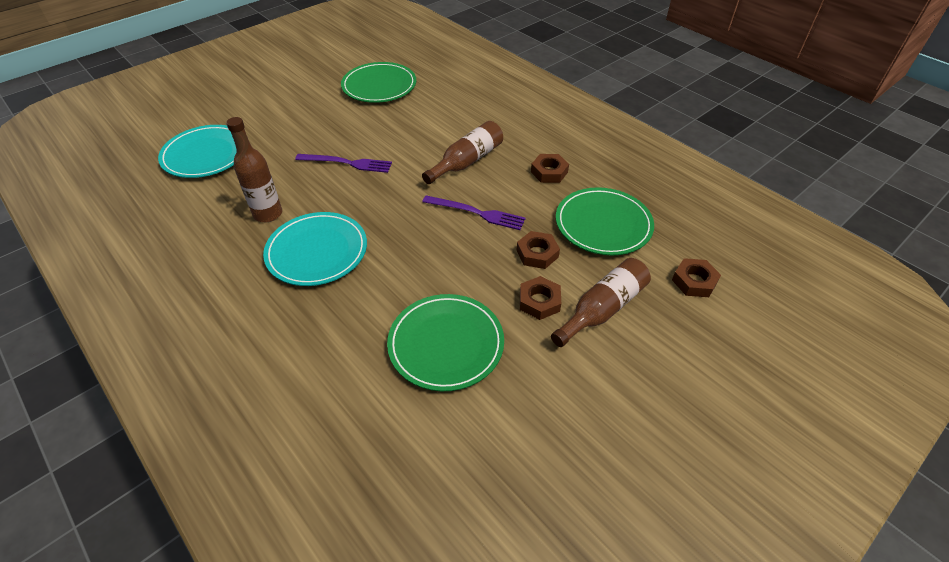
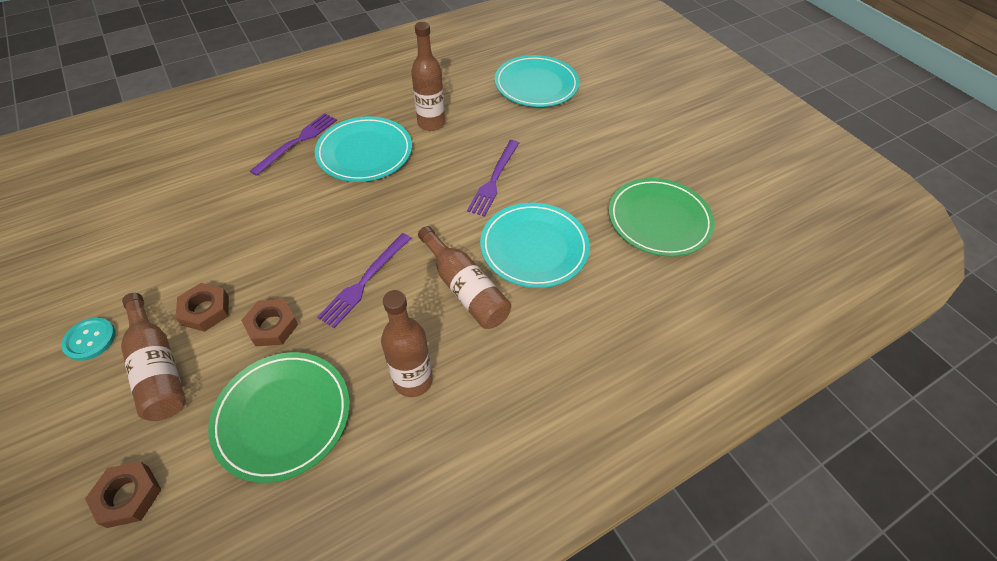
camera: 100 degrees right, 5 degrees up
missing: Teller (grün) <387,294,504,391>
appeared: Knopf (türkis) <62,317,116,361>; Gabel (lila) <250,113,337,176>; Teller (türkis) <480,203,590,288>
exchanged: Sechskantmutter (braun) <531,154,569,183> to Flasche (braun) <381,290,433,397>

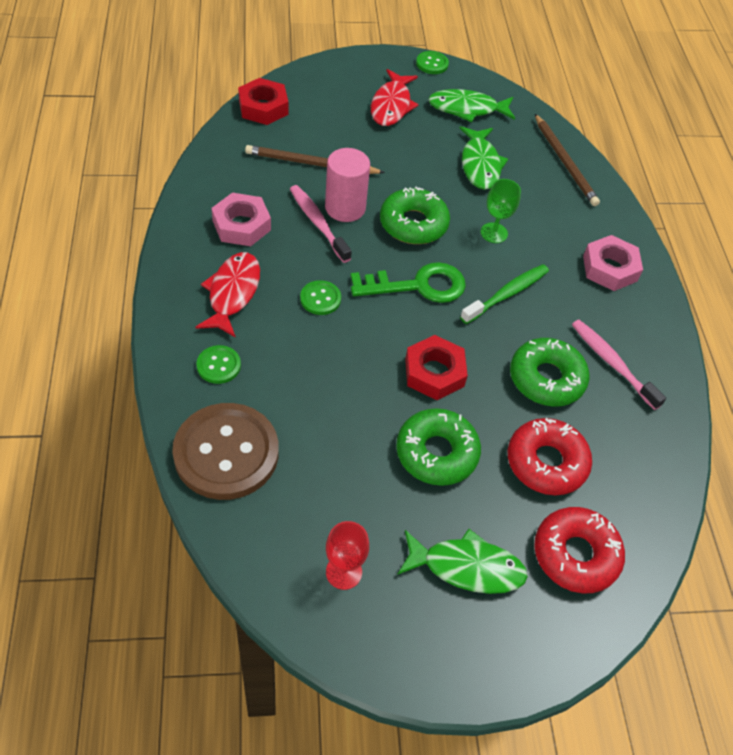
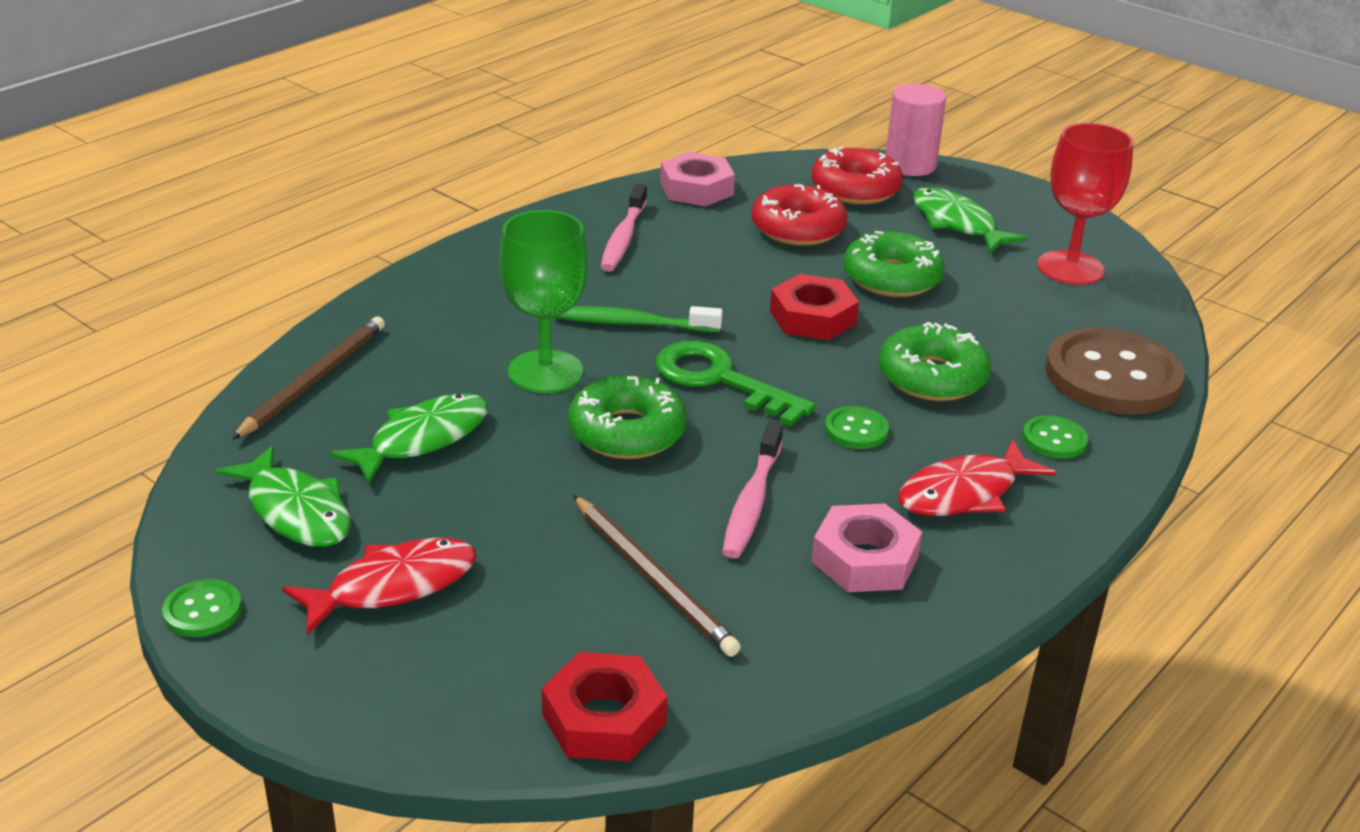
camera: 130 degrees left, 20 degrees down
relocated: Vollzylinder (rosa) <325,148,370,222> to <885,84,946,176>; Donut (grün) <510,338,589,407> to <878,322,991,401>; Sechskantmutter (rosa) <583,235,643,291> to <660,152,735,206>
size: Kelch (rot) <326,521,369,590> = <1037,123,1134,285> x1.69; Kelch (grün) <481,179,521,243> = <499,210,588,393> x1.69

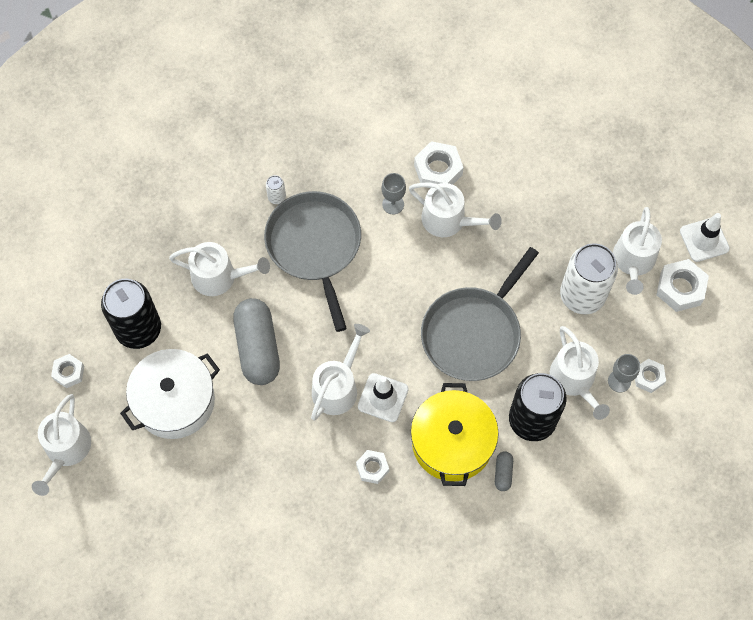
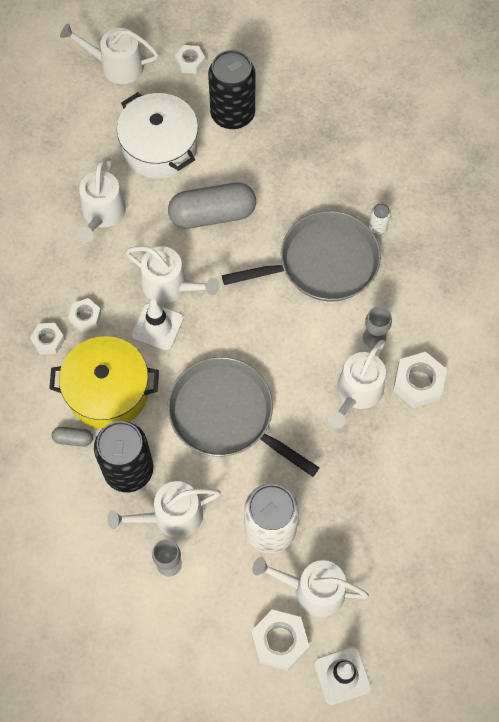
camera: 90 degrees right, 0 degrees up
relocated: Gießkanne (weiß) <169,242,270,296> to <77,157,126,243>; Sechskantmutter (weiß) <635,359,666,393> to <30,323,65,355>

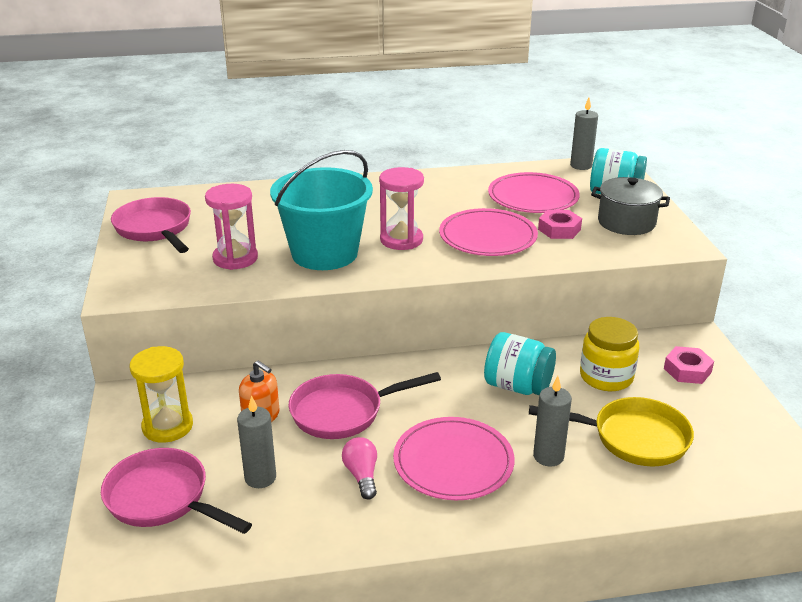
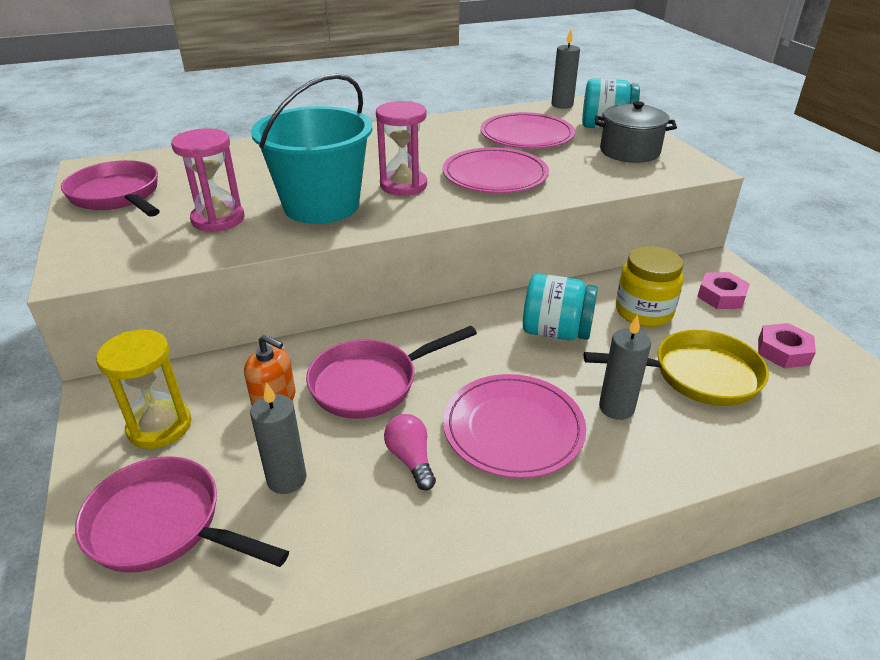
camera: 10 degrees left, 5 degrees up
relocated: Sechskantmutter (rosa) <538,210,582,239> to <758,323,816,368>

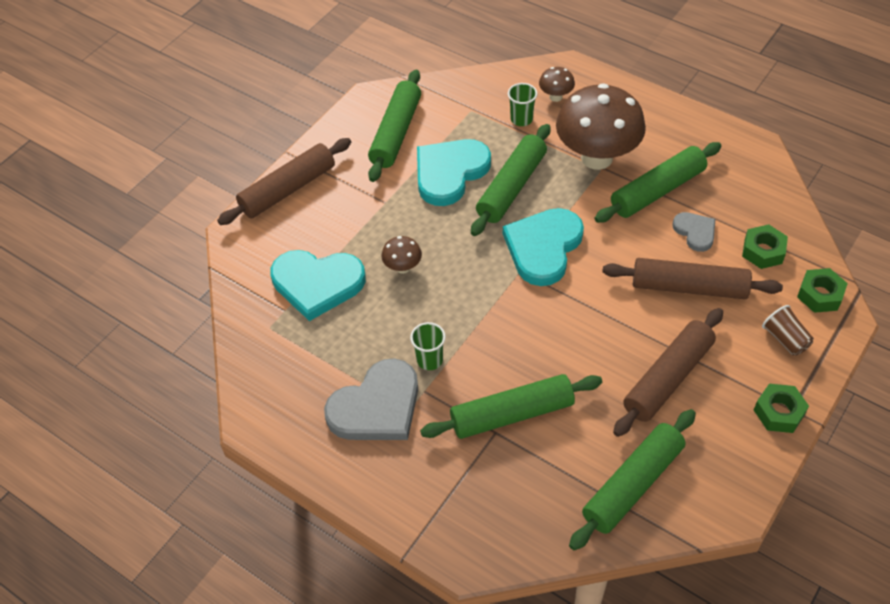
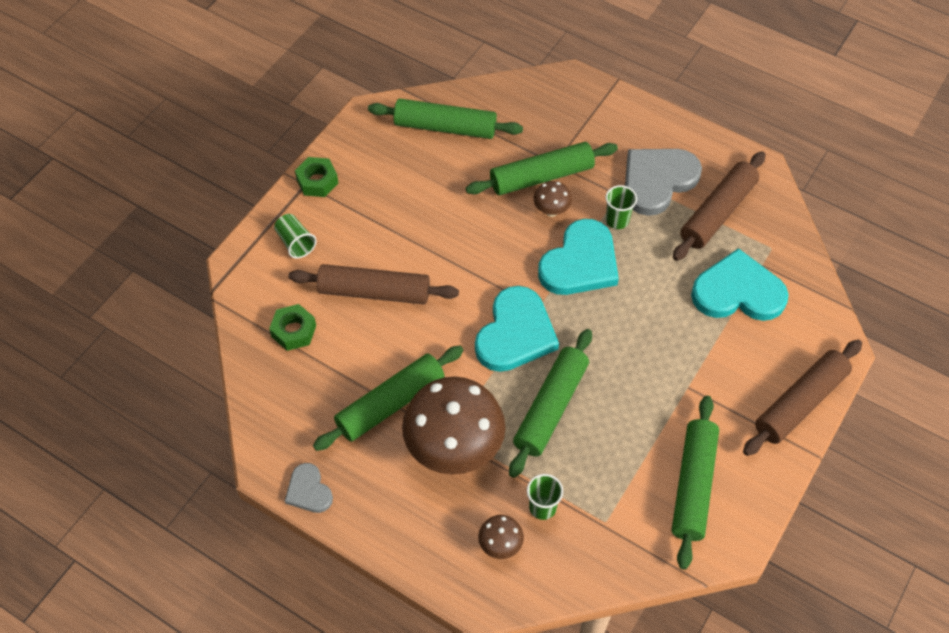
camera: 175 degrees right, 5 degrees up
missing: Sechskantmutter (grün) <797,268,848,313>
relocated: Pilz (braun) <381,236,422,274> to <533,181,572,217>; Herz (türkis) <417,139,491,206> to <538,219,619,295>; Nudelholz (braun) <613,308,723,437> to <673,151,766,261>; Herz (grau) <673,212,715,252> to <285,463,333,513>
colour: Becher (braun) <762,305,814,356> to Becher (grün) <274,214,317,259>
spun: Nudelholz (grün) <569,409,696,550> = <368,98,523,139> 60 degrees clockwise

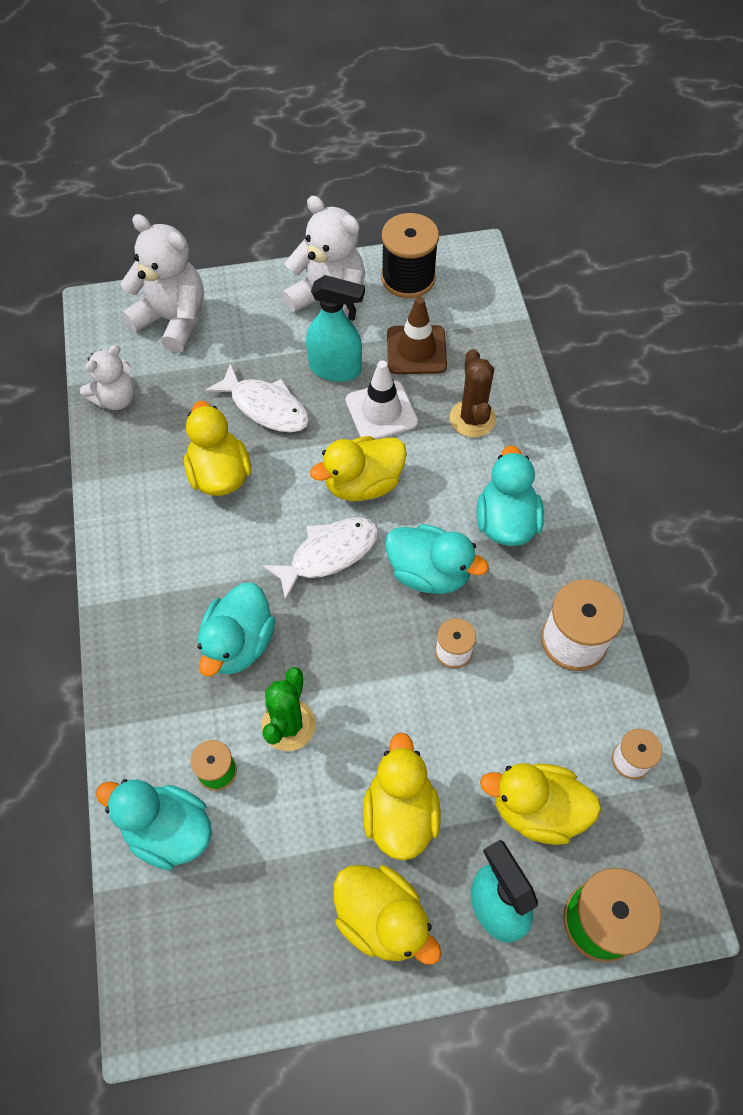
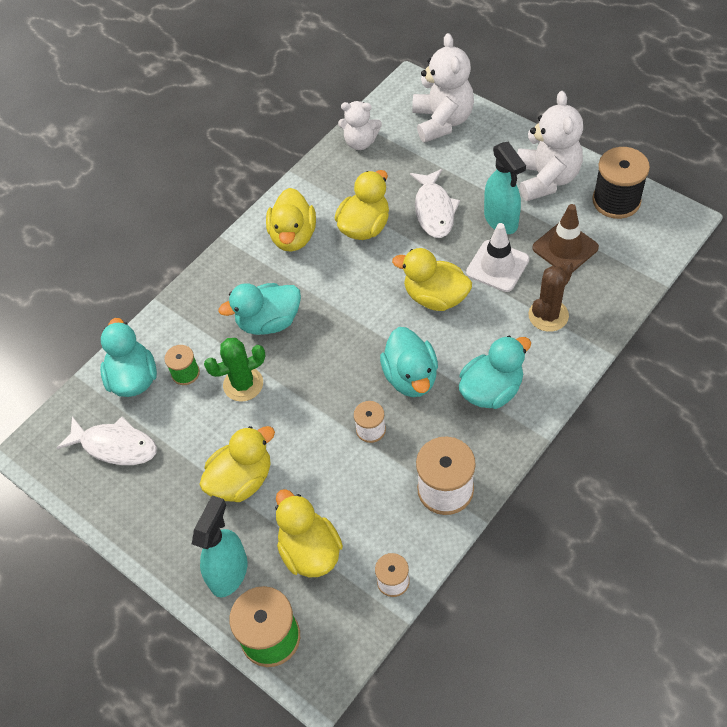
camera: 55 degrees right, 5 degrees down
relocated: Fisch (weiß) <262,517,379,602> to <57,416,157,465>; Ente (gelb) <333,865,442,965> to <266,188,316,252>

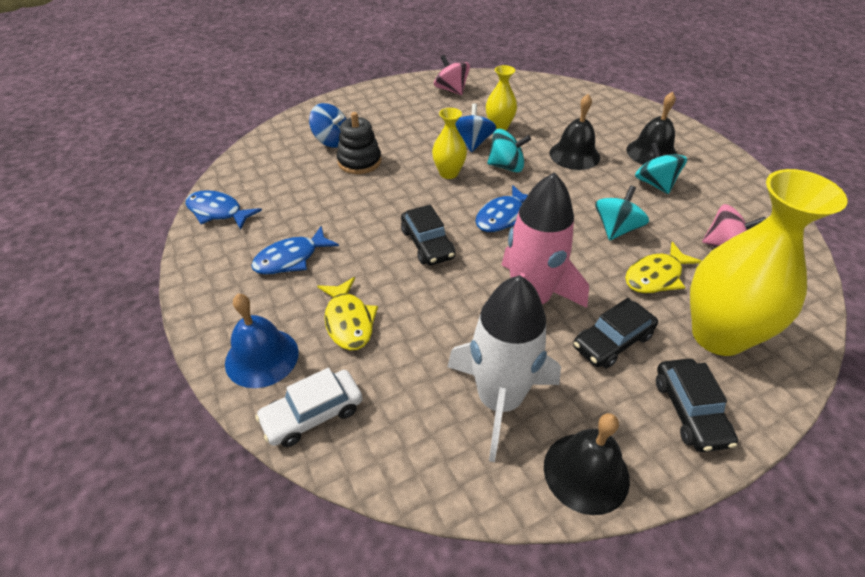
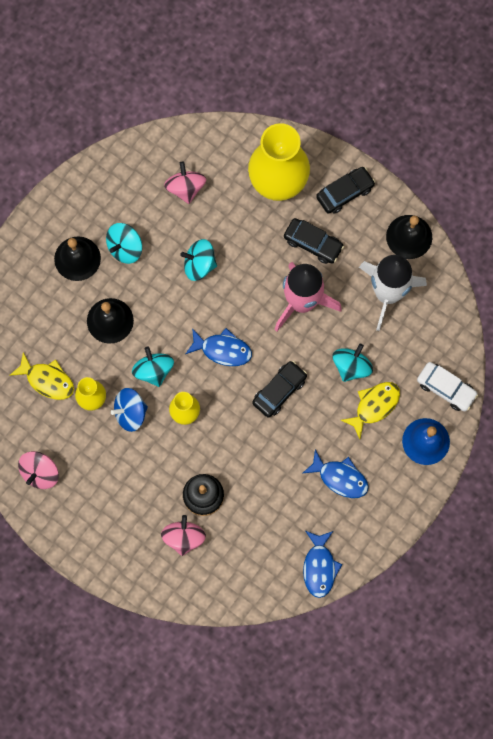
camera: 115 degrees left, 30 degrees up
appeared: Kreisel (türkis) <333,344,373,382>
relocated: Fisch (gelb) <625,242,702,294> to <9,352,74,400>
colour: Kreisel (blau) <309,103,346,148> to Kreisel (rosa) <161,515,206,556>

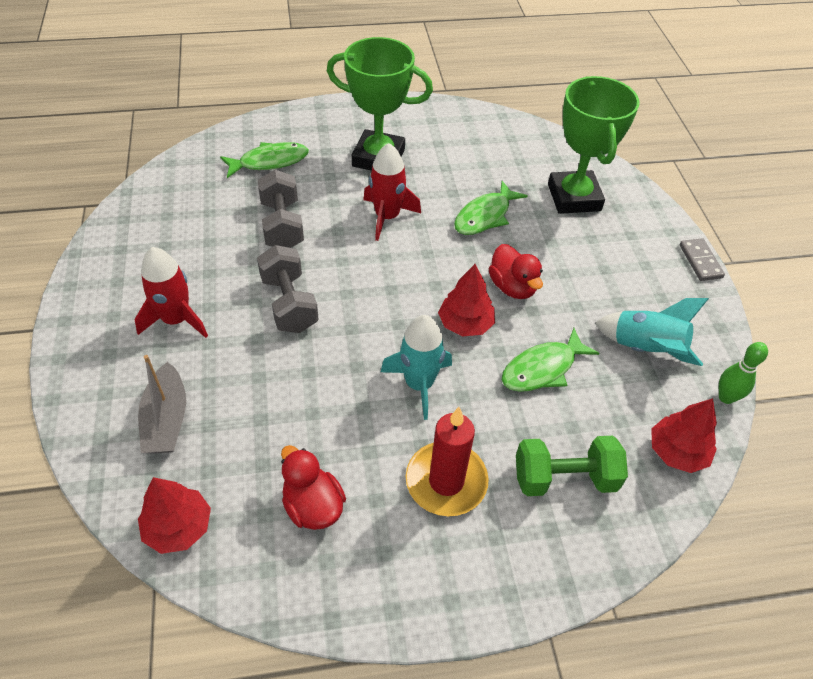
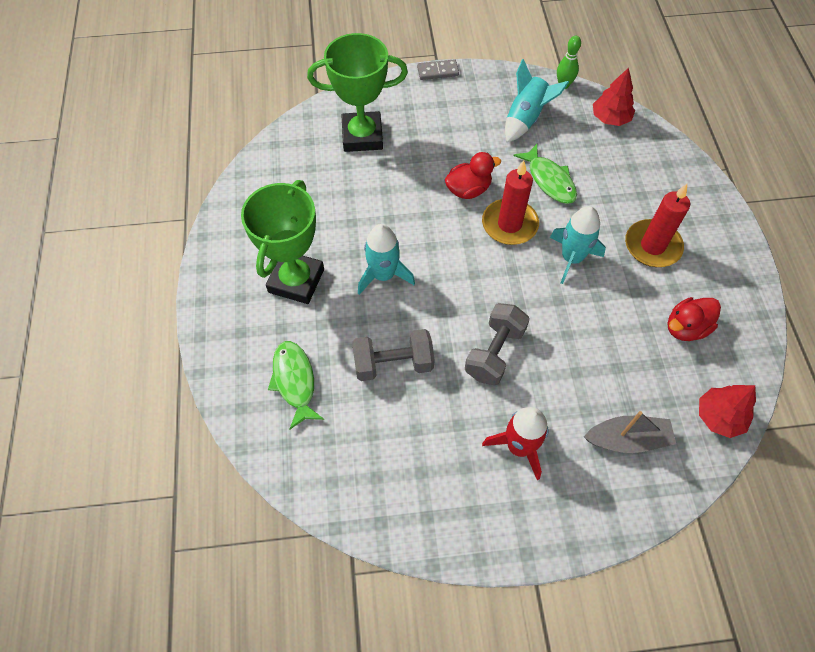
camera: 85 degrees left, 10 degrees up
missing: Fisch (grün) <454,181,528,235>; Hantel (grün) <516,436,628,496>
exchanged: Baum (rot) <438,264,495,337> to Kerze (rot) <482,160,539,245>
colour: Rakete (rot) <363,143,421,241> to Rakete (türkis) <358,224,415,295>
spun: Hantel (grau) <257,245,319,333> = <465,303,530,386> 45 degrees counterclockwise

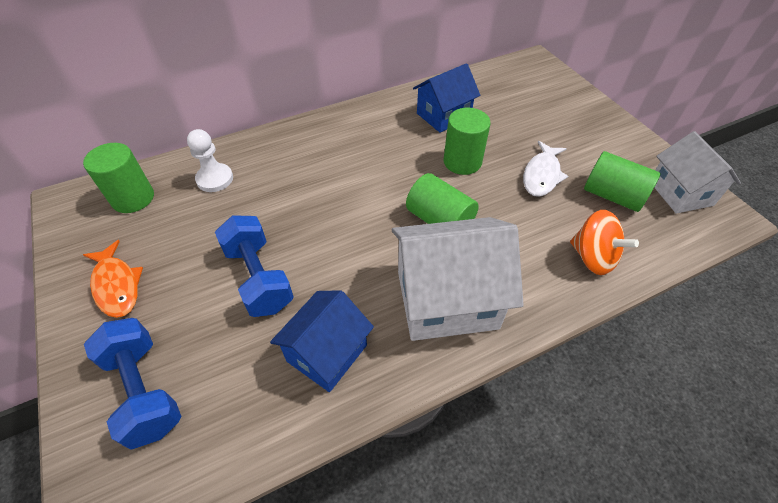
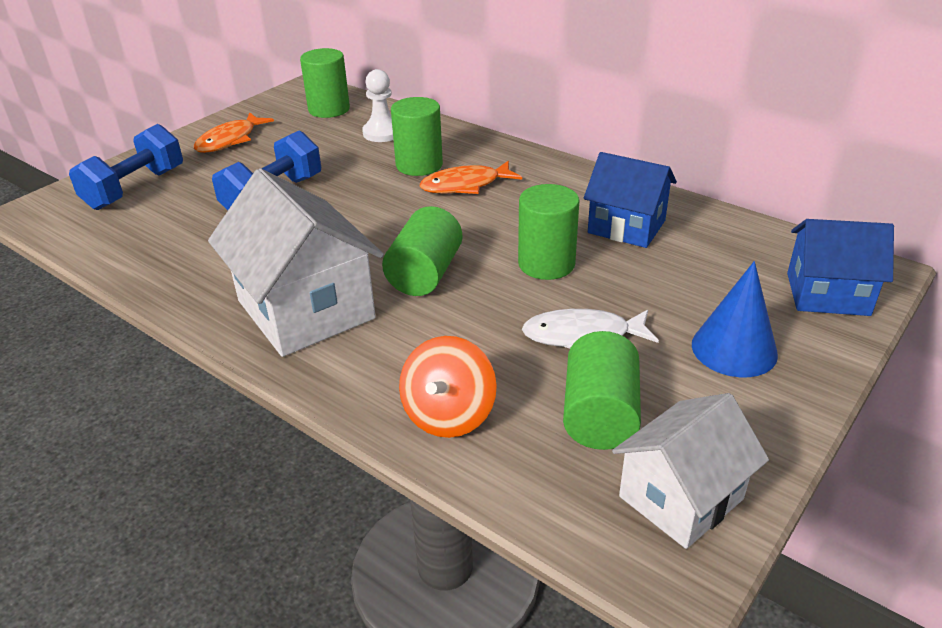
camera: 65 degrees right, 15 degrees down
appeared: Vollzylinder (grün) <391,97,443,176>; Fisch (orange) <420,161,522,194>; Kegel (blau) <692,261,778,377>
relocated: Haus (blau) <270,290,374,392> to <787,219,894,316>

